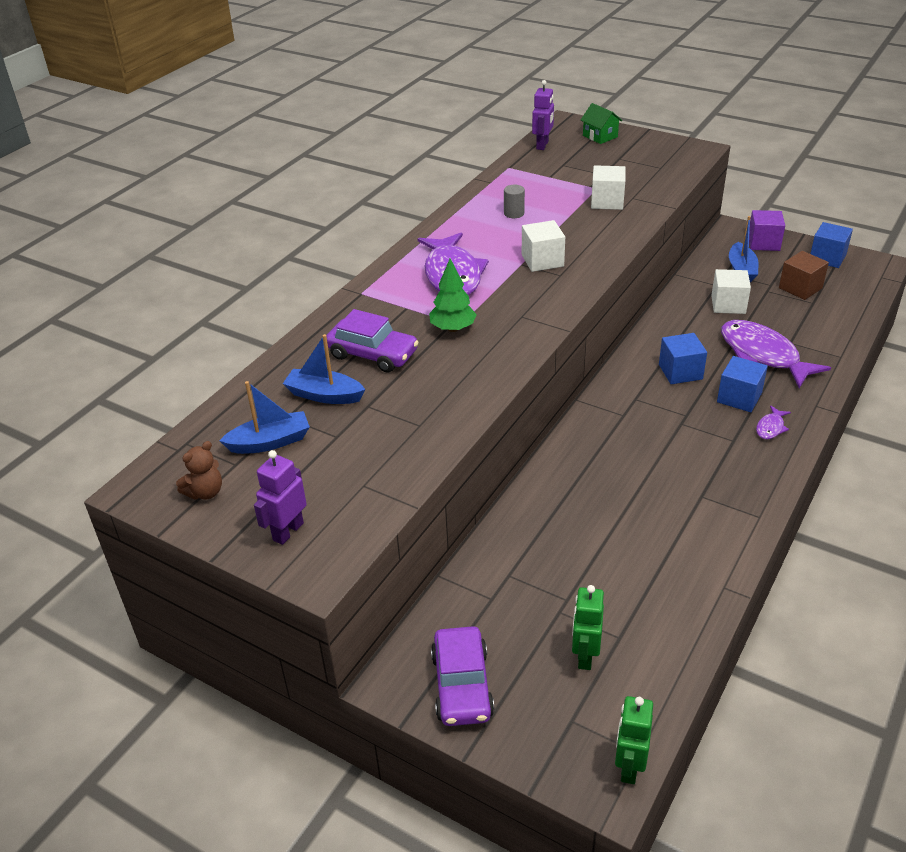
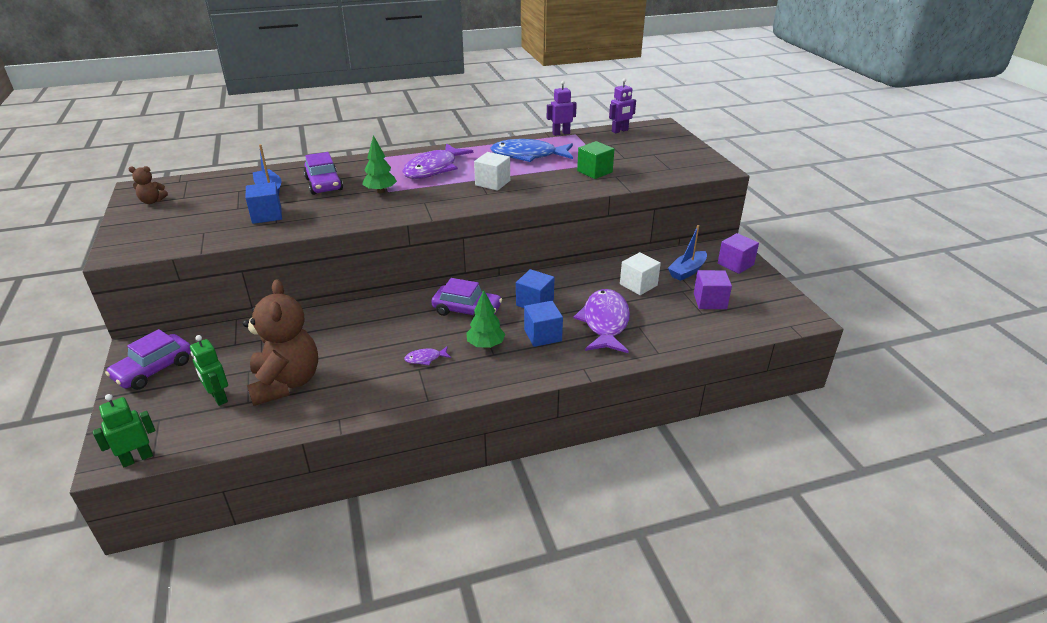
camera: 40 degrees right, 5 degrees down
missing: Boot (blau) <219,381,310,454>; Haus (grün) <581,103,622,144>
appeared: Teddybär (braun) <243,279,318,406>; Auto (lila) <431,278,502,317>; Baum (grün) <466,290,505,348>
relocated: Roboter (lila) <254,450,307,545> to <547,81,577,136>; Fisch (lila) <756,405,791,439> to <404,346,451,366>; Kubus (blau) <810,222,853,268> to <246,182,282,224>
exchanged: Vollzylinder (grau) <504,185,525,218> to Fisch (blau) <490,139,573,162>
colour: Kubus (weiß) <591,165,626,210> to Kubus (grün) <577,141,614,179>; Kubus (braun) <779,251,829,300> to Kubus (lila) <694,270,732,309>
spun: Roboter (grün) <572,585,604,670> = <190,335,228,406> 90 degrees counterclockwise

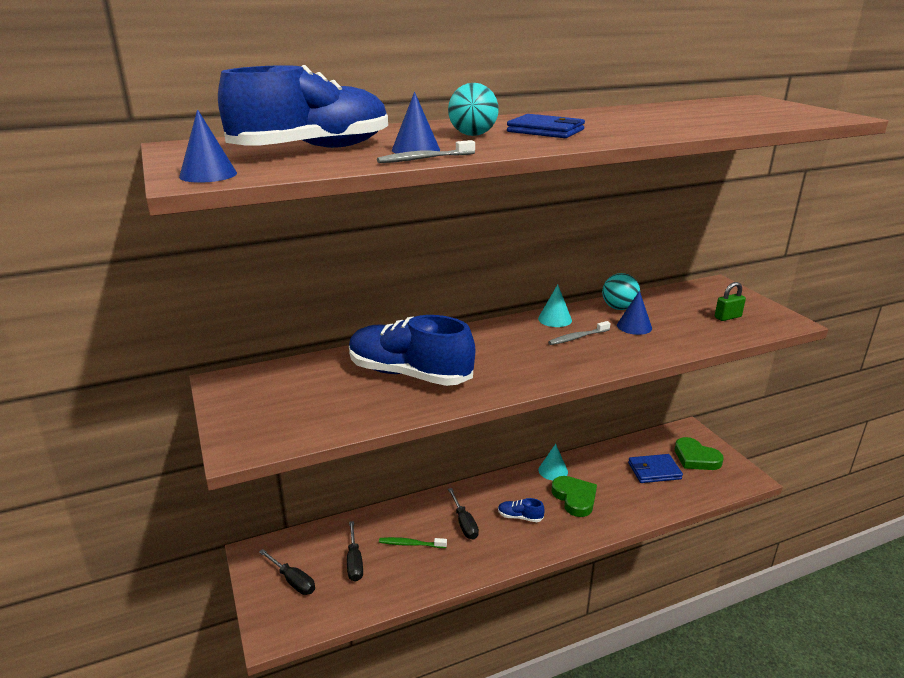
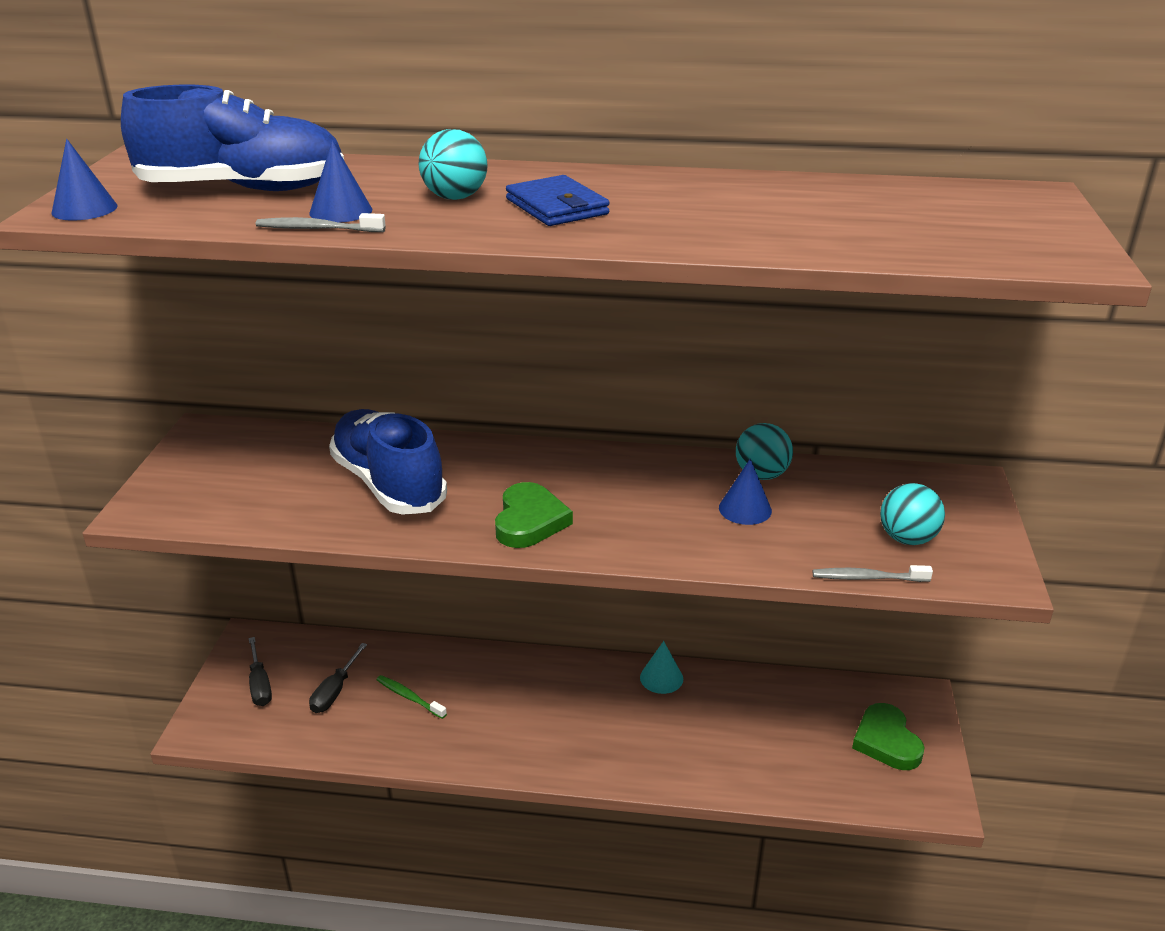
camera: 30 degrees right, 5 degrees up
missing: Schraubenzieher (schwarz) <448,488,479,540>; Schuh (blau) <498,498,545,522>; Kegel (türkis) <538,284,572,327>; Geldbörse (blau) <628,454,683,483>
relocated: Zahnbürste (grau) <548,321,610,345> to <812,565,933,582>; Herz (grün) <551,476,597,517> to <495,482,573,548>
exchanged: Vorhängeschloss (grün) <715,282,746,321> to Ball (türkis) <880,483,945,545>

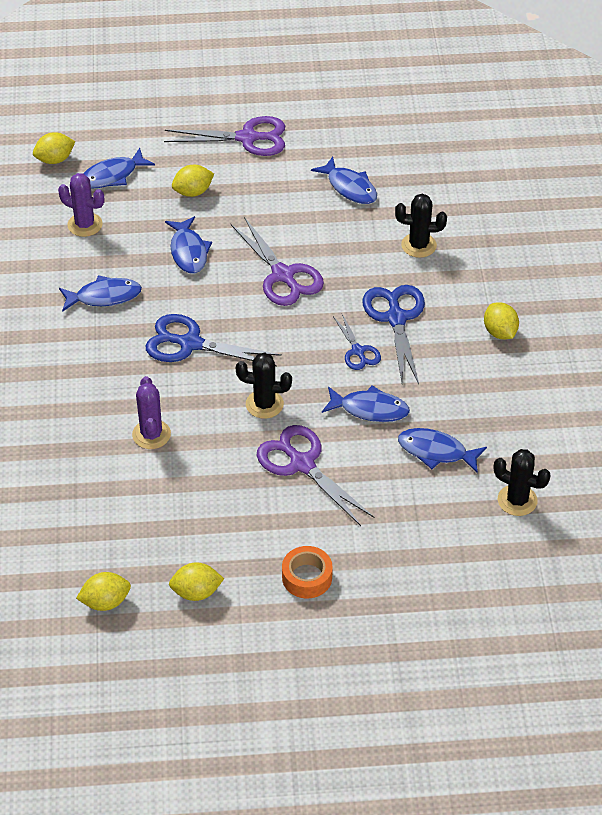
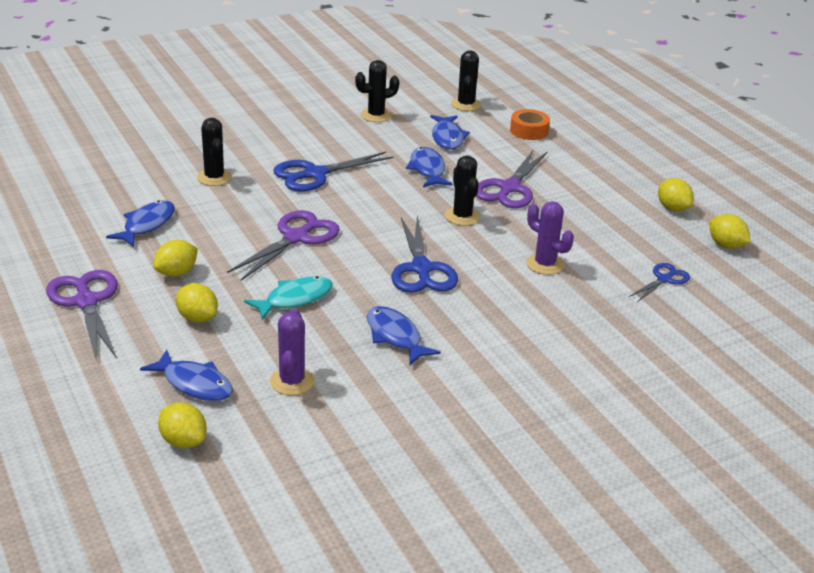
camera: 115 degrees left, 15 degrees down
appeared: Kaktus (schwarz) <355,60,399,122>
relocated: Klebeband (orange) <282,546,333,599> to <510,109,550,140>; Schere (blau) <333,314,381,370> to <629,263,690,302>; Zitrone (gelb) <484,302,519,339> to <153,240,198,277>
colour: Fisch (blau) <165,216,212,274> to Fisch (türkis) <244,276,333,320>
spun: Kaktus (lila) <132,376,171,449> = <526,201,574,275> 75 degrees clockwise

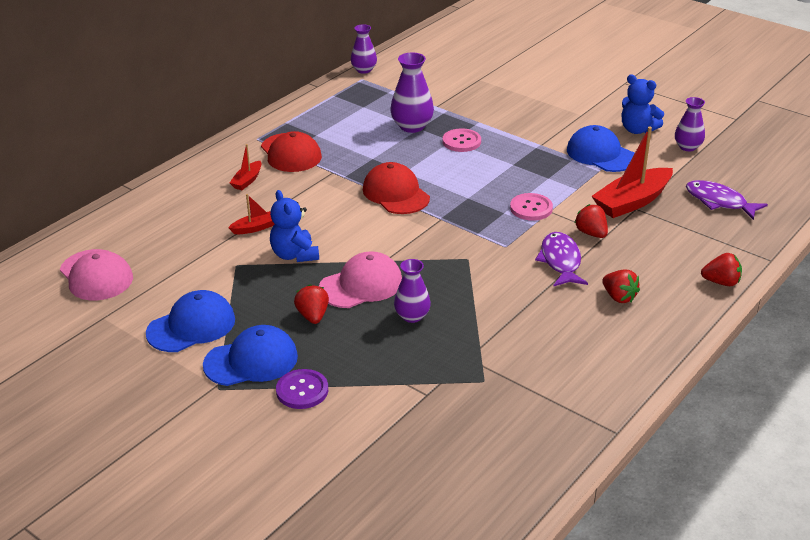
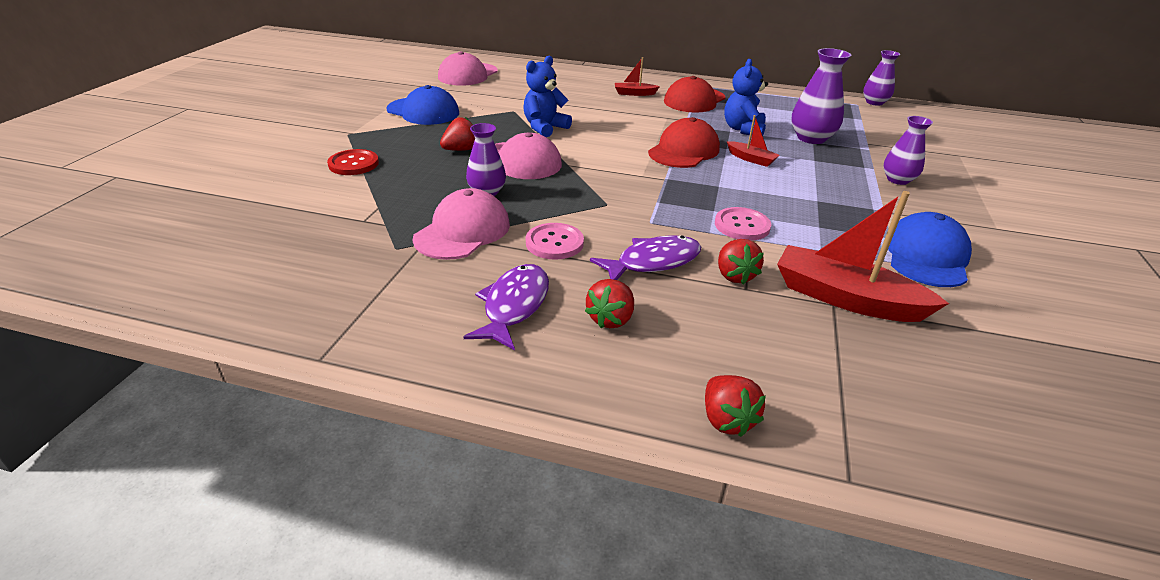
camera: 65 degrees right, 0 degrees up
missing: Kappe (blau) <203,325,298,386>
appeared: Kappe (rosa) <413,188,510,260>
relocated: Boot (rot) <228,194,274,234> to <727,115,780,167>; Knopf (rosa) <443,129,481,152> to <526,223,584,260>; Teddybär (blau) <622,74,664,134> to <724,59,768,136>; Vase (lila) <675,97,705,151> to <883,116,933,185>; Fisch (lila) <686,180,768,220> to <463,264,549,350>
colour: Knopf (lila) <276,369,328,409> to Knopf (rot) <327,149,379,175>
spun: Erdbeere (rot) <574,204,608,238> = <718,239,764,284> 135 degrees clockwise

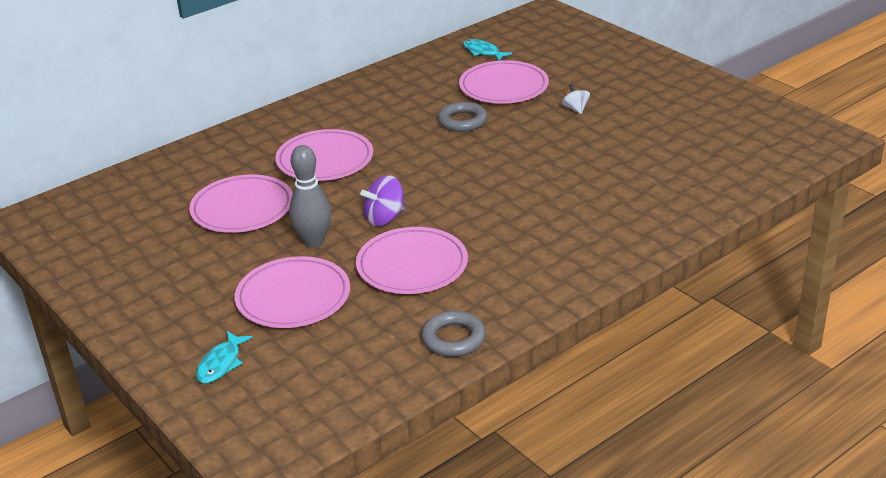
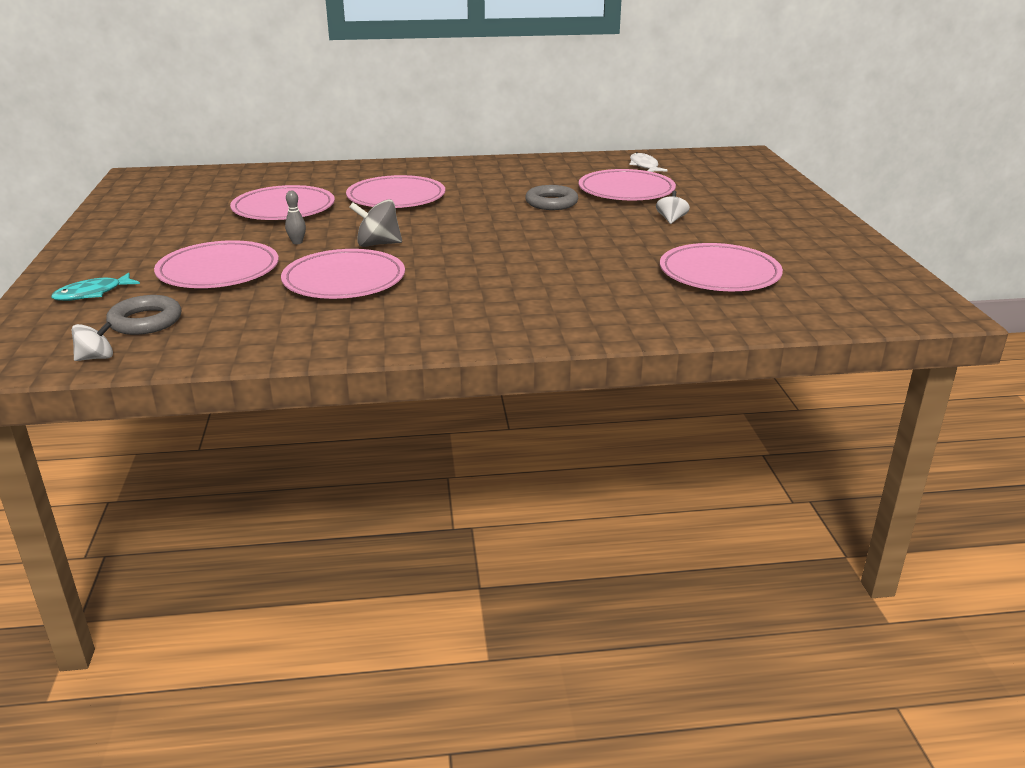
camera: 30 degrees right, 5 degrees down
appeared: Kreisel (weiß) <72,322,113,361>; Teller (rosa) <660,243,783,291>
relocated: Ring (grau) <421,311,486,357> to <106,295,182,335>
colour: Kreisel (lila) <360,175,405,226> to Kreisel (grau) <349,199,402,247>; Fisch (türkis) <463,39,512,61> to Fisch (weiß) <630,152,668,172>
size: Bowlingkegel (grau) <289,145,331,248> = <285,191,306,244> x0.47

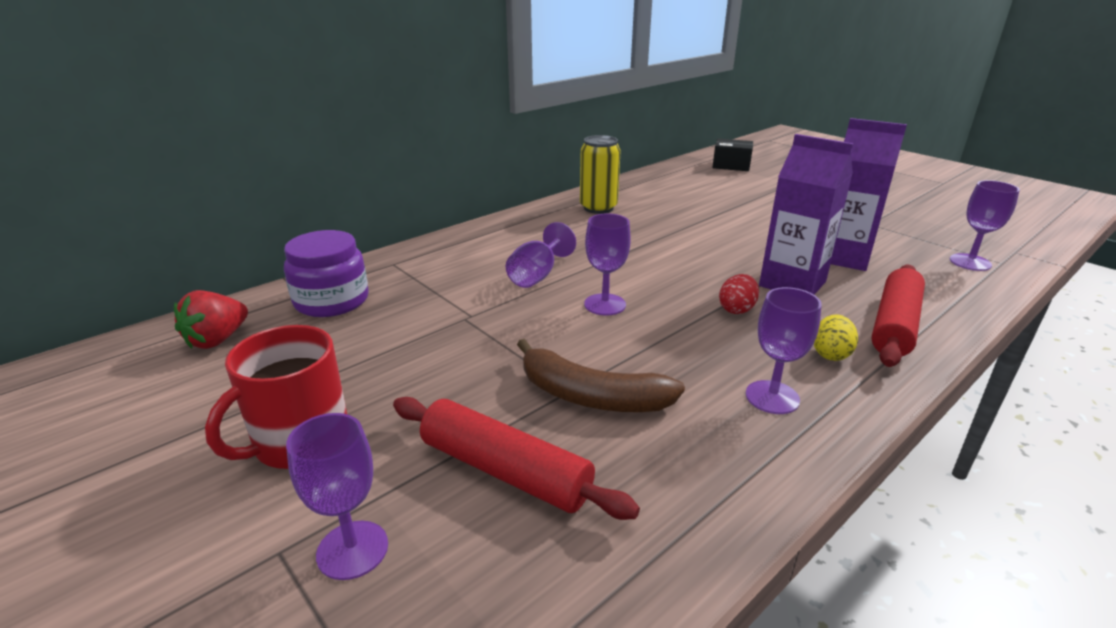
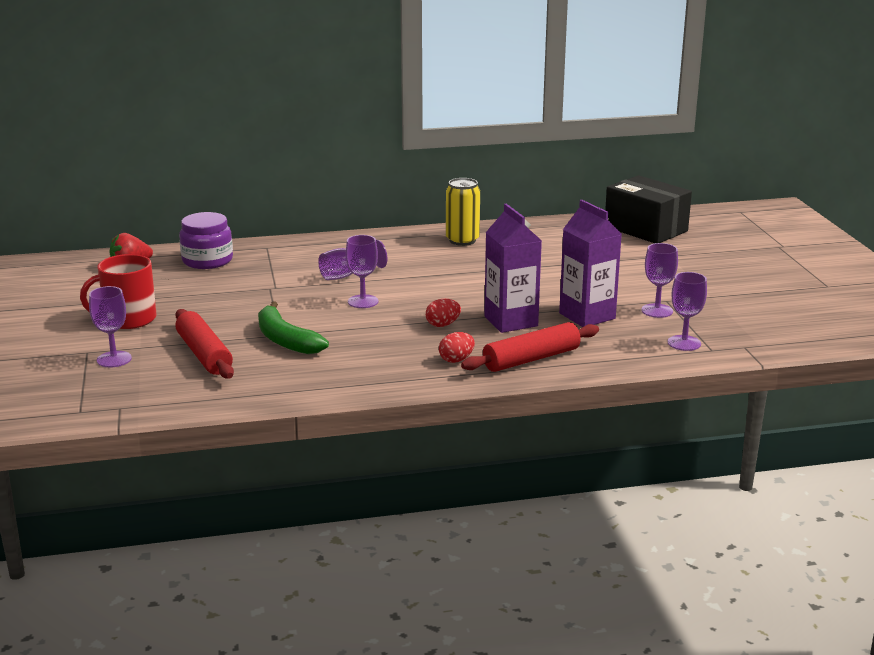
camera: 30 degrees right, 5 degrees down
relocated: Kelch (lila) <746,287,822,414> to <641,243,678,318>
colour: Banane (braun) <517,339,685,412> to Banane (grün) <258,301,329,354>; Ei (gelb) <814,314,858,361> to Ei (rot) <439,332,475,363>
size: Schachtel (schwarz) <712,139,753,171> = <605,175,692,243> x1.82

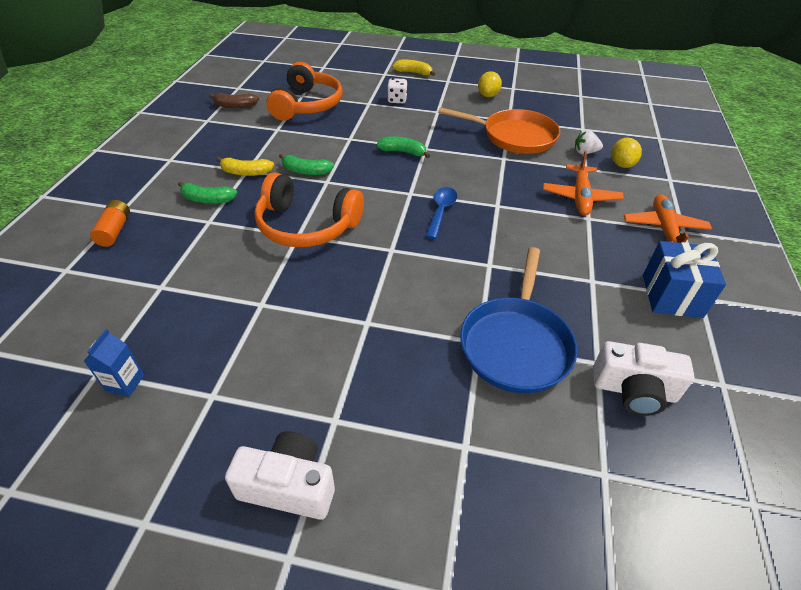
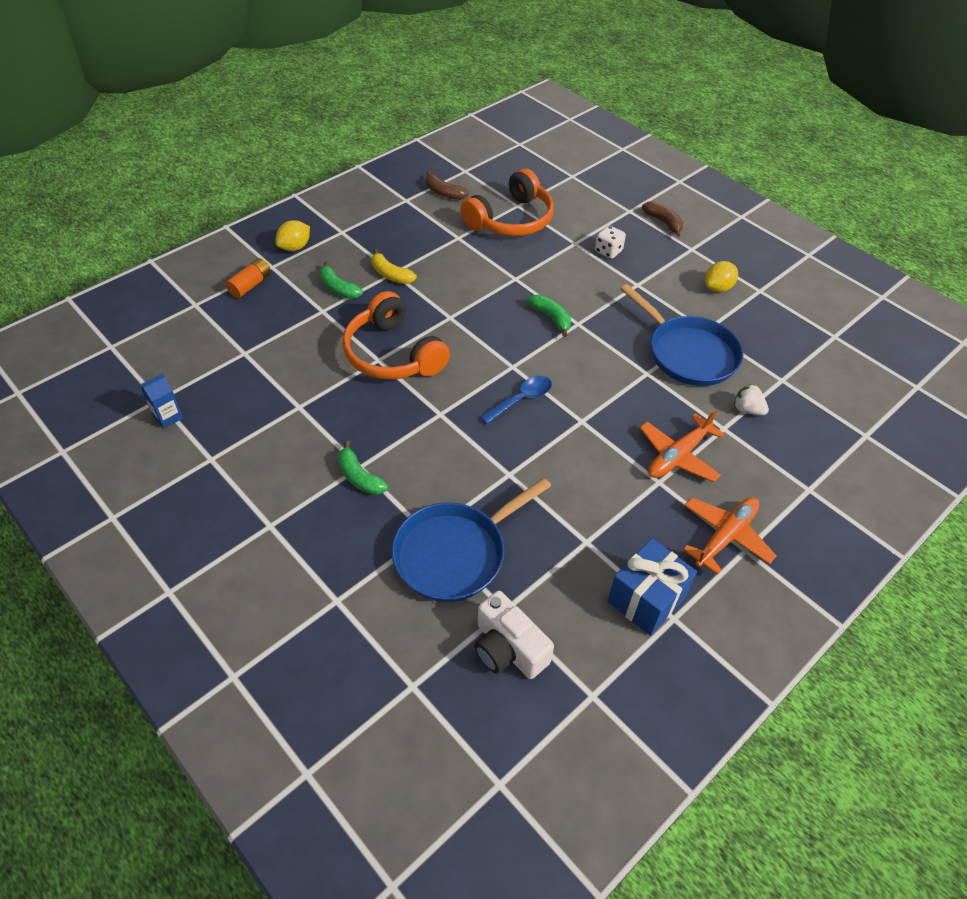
camera: 35 degrees right, 5 degrees up
missing: Kamera (weiß) <225,431,335,520>
relocated: Banane (grün) <279,154,334,175> to <338,441,388,495>; Zitrone (gelb) <611,138,642,168> to <275,220,310,251>
colour: Banane (gelb) <392,60,435,76> to Banane (braun) <642,201,683,237>; Pfanne (orange) <438,107,560,154> to Pfanne (blau) <620,284,743,386>

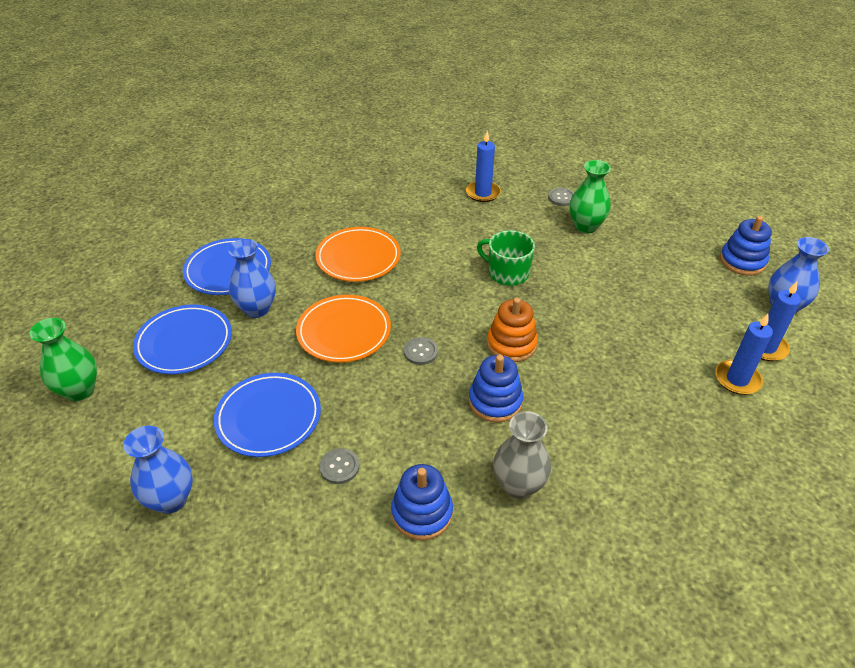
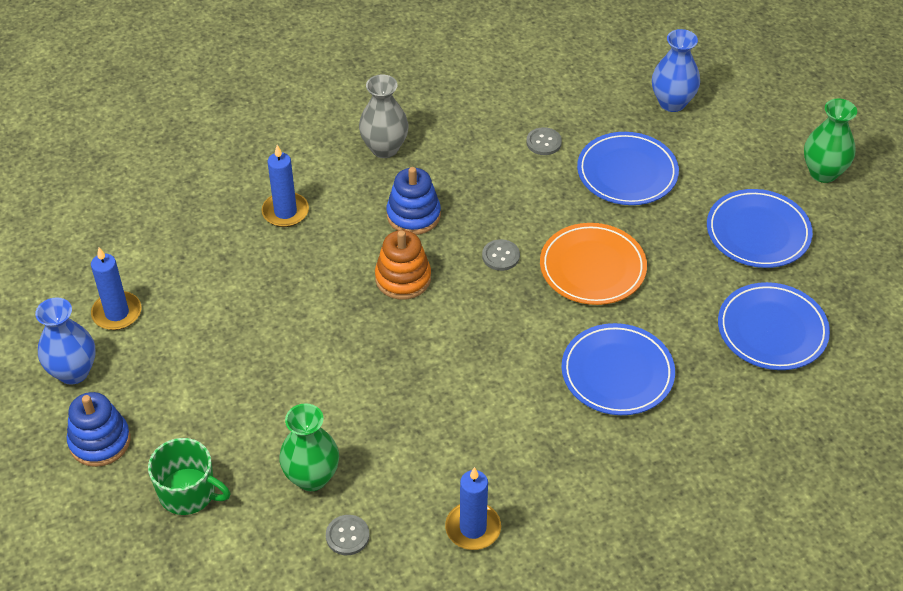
camera: 170 degrees right, 5 degrees up
missing: Vase (blau) <228,239,276,318>; Stapelspielzeug (blau) <391,464,453,540>
relocated: Tasse (grün) <477,230,535,286> to <148,438,231,515>; Kerze (blau) <715,314,773,395> to <261,145,309,227>
colour: Teller (orange) <315,227,401,282> to Teller (blau) <561,323,675,415>

